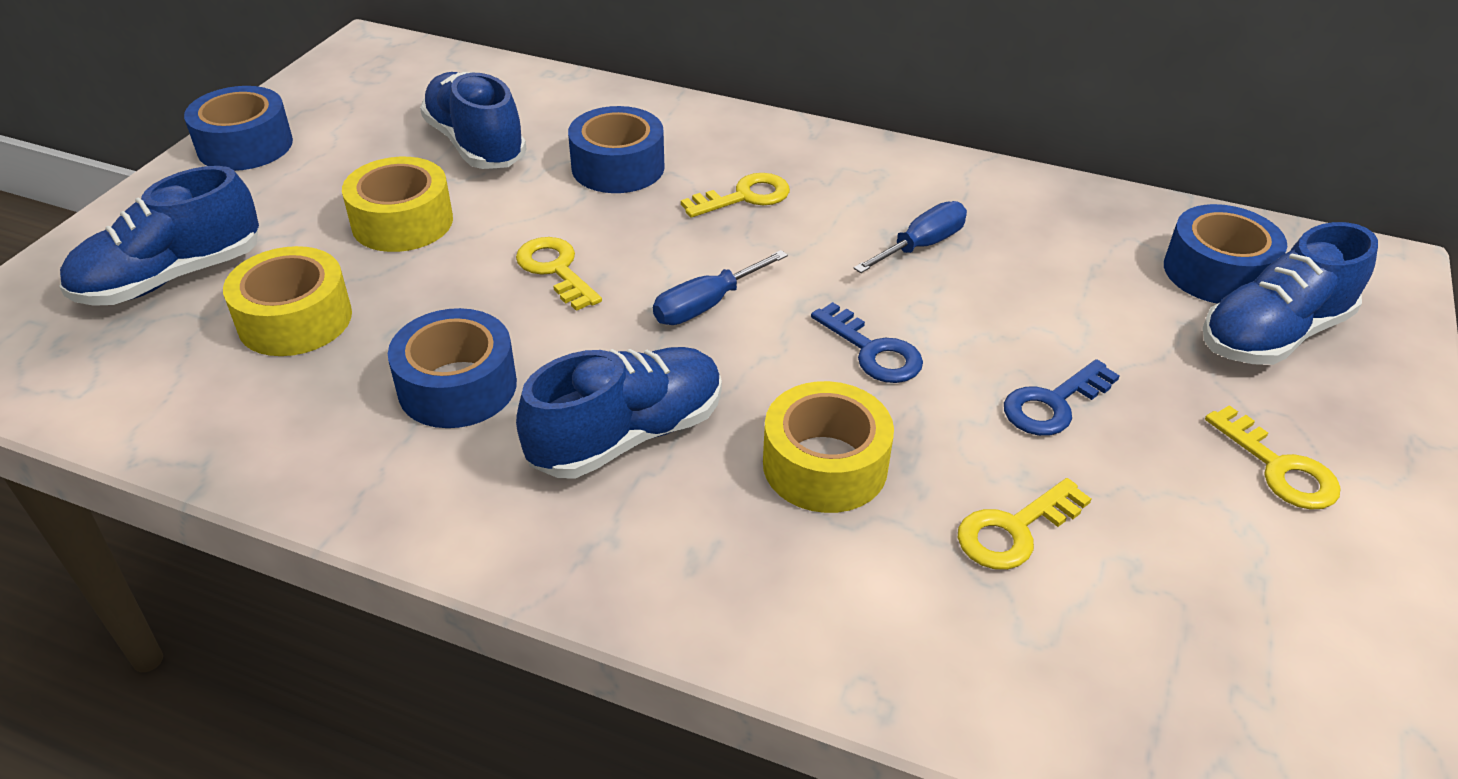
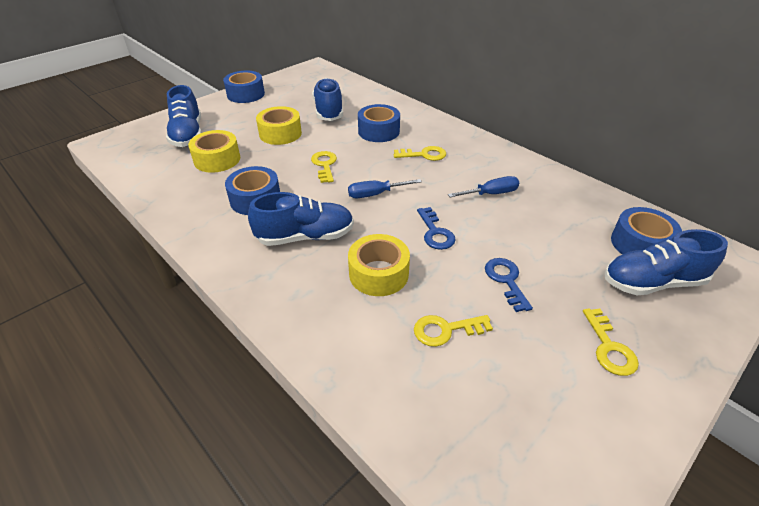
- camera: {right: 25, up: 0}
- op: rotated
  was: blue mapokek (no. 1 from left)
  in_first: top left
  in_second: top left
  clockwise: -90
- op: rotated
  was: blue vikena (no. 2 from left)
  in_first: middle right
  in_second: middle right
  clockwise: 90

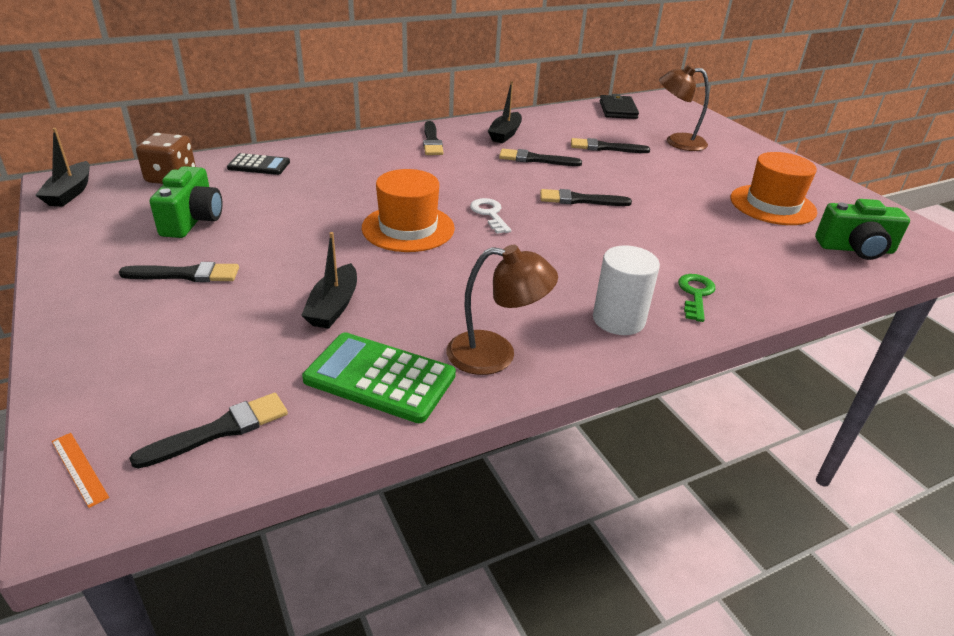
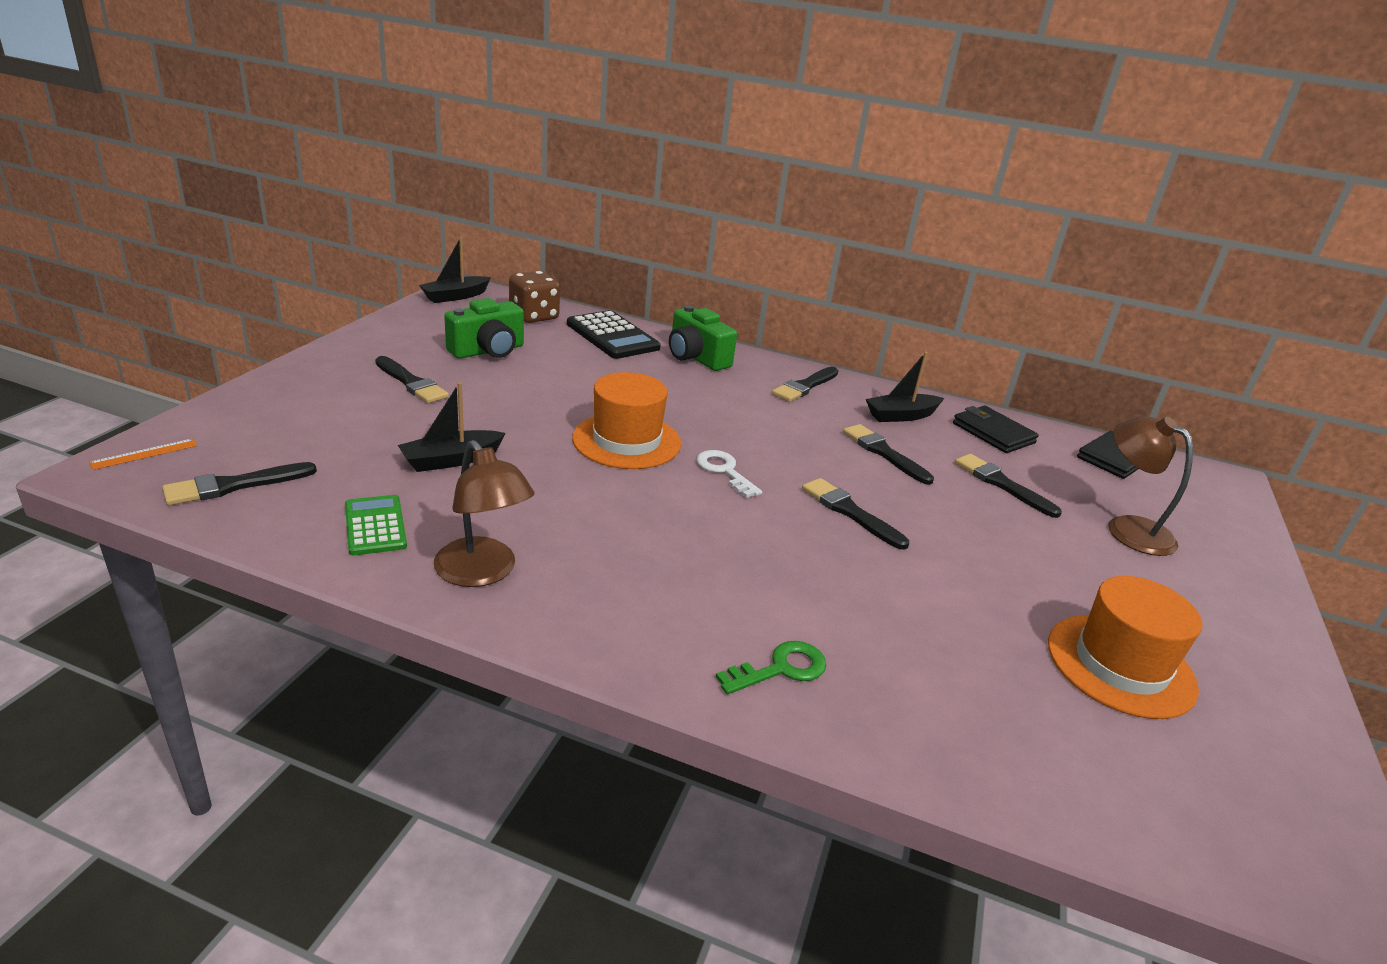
- camera: {right: 45, up: -5}
- op: rotated
  was: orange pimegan
  in_first: bottom left
  in_second: middle left
  clockwise: 45
- op: rotated
  was: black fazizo (no. 2 from left in the first image)
  in_first: bottom left
  in_second: middle left
  clockwise: 135
- op: scaled
  was: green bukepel
  in_first: centre
  in_second: middle left
  ratio: 0.62
- op: scaled
  was: black bukepel
  in_first: top left
  in_second: centre
  ratio: 1.61
- op: shifted
  was: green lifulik (no. 2 from left)
  in_first: middle right
  in_second: centre
- op: rotated
  was: white vikena
  in_first: centre
  in_second: centre
  clockwise: -60
- op: new
  now: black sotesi (no. 1 from left)
  in_second: middle right
- op: gone
  was: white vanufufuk
  in_first: centre

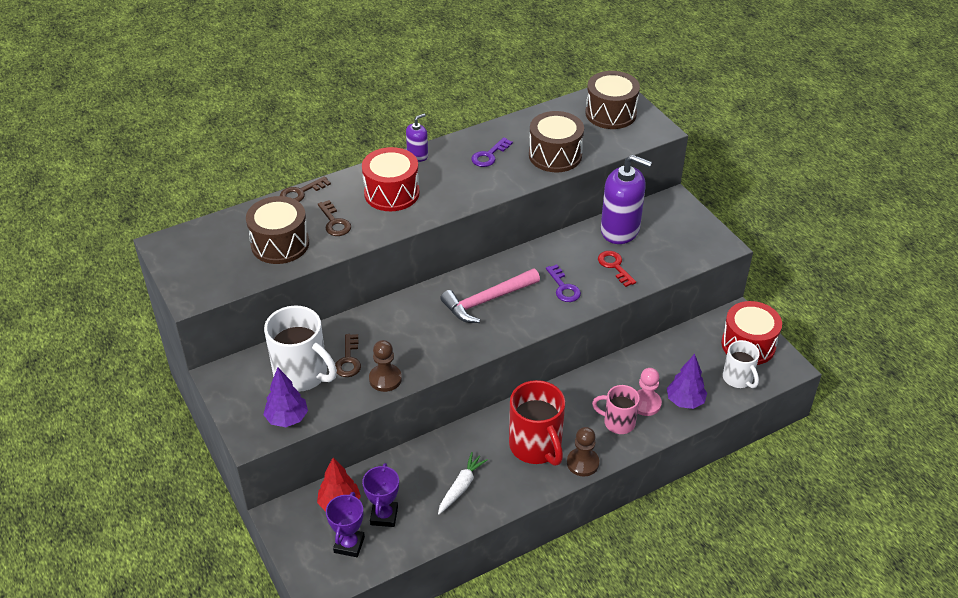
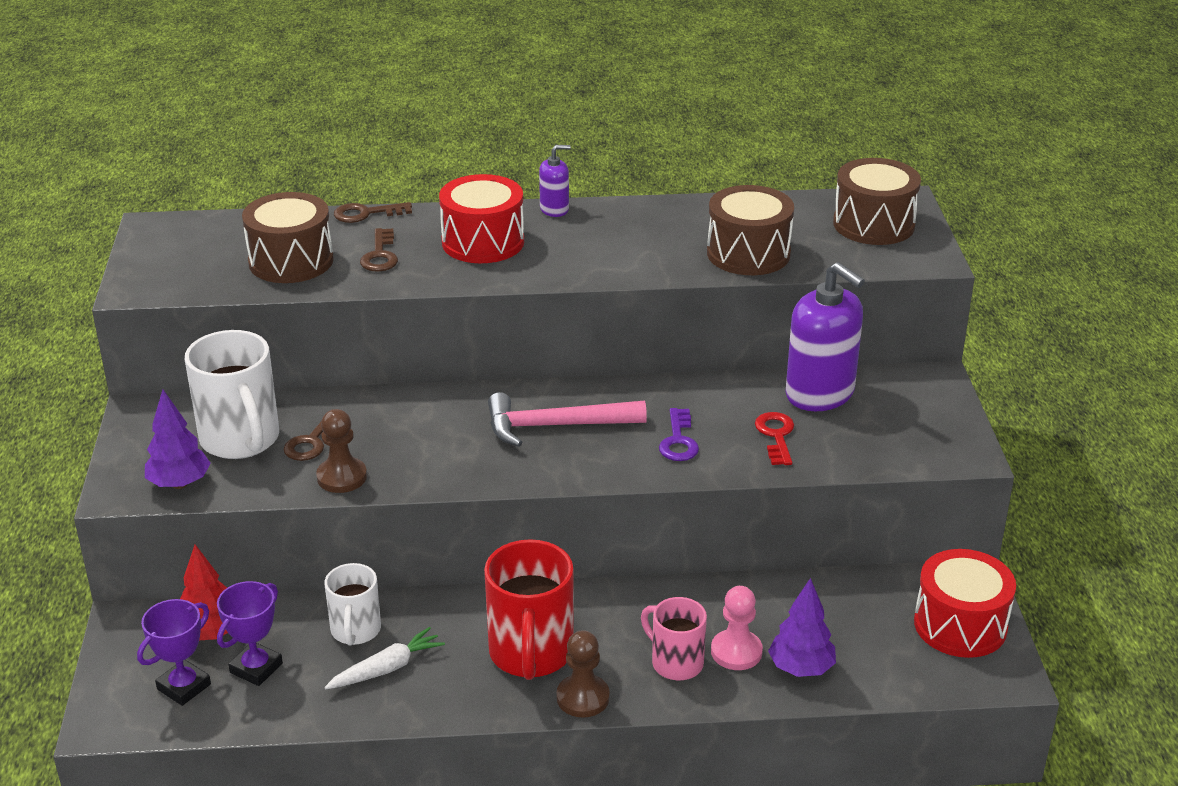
- camera: {right: 25, up: -10}
- op: shifted
  was: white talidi (no. 2 from left)
  in_first: middle right
  in_second: bottom left
- op: gone
  was: purple vikena (no. 1 from left)
  in_first: top centre

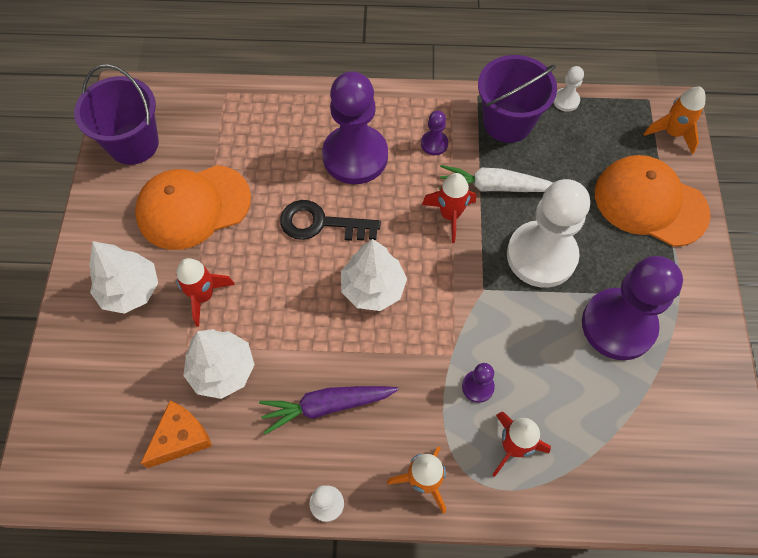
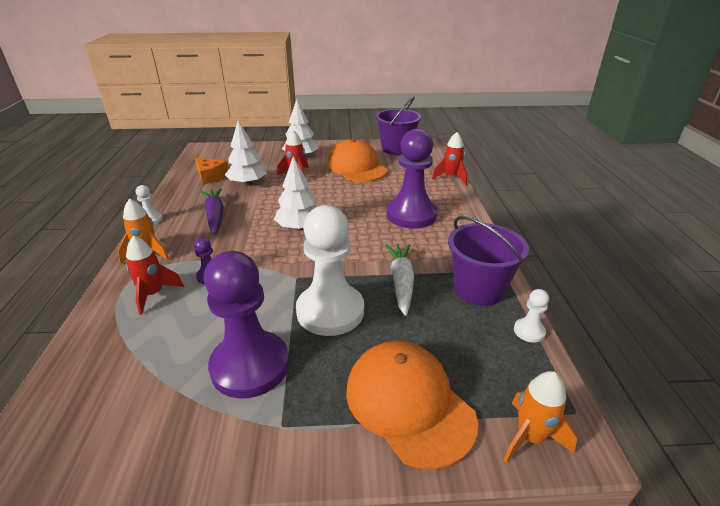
- camera: {right: 85, up: -30}
- op: rotated
  was: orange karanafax (no. 2 from left)
  in_first: middle right
  in_second: bottom centre
  clockwise: -60
- op: shifted
  was: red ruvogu (no. 2 from left in the first image)
  now: red ruvogu (no. 3 from left)
  in_first: centre
  in_second: top centre
- op: gone
  was: black vikena
  in_first: centre
- op: gone
  was: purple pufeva (no. 2 from left)
  in_first: top centre

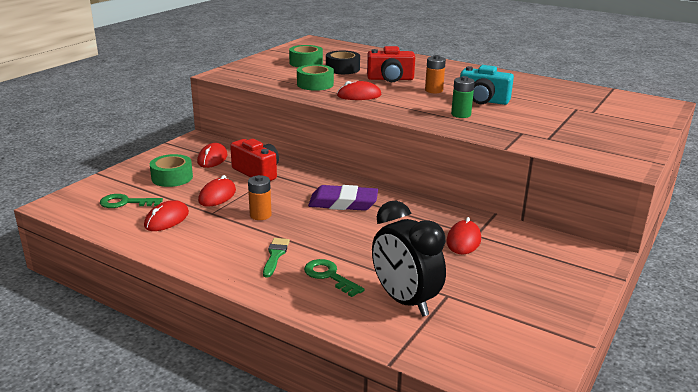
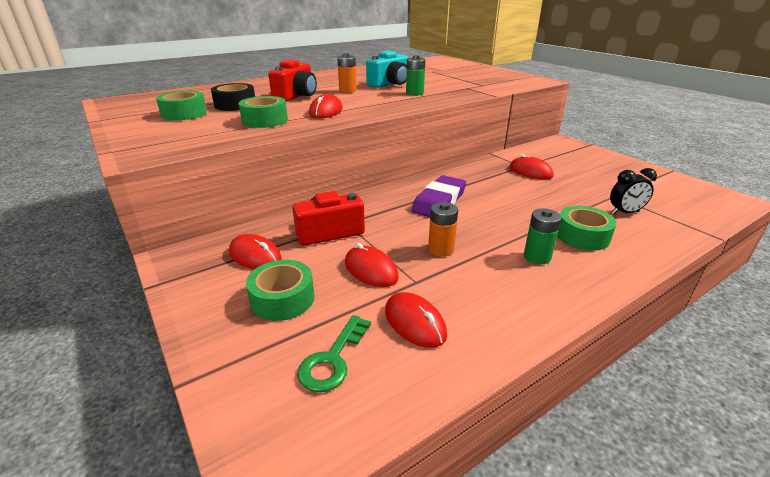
- camera: {right: -65, up: 5}
- op: swapped
  was: green fazizo
  now: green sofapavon (no. 2 from left)
  in_first: centre
  in_second: middle right
- op: swapped
  was: green vikena (no. 2 from left)
  now: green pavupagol (no. 4 from left)
  in_first: bottom centre
  in_second: middle right
- op: scaled
  was: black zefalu
  in_first: centre
  in_second: middle right
  ratio: 0.54

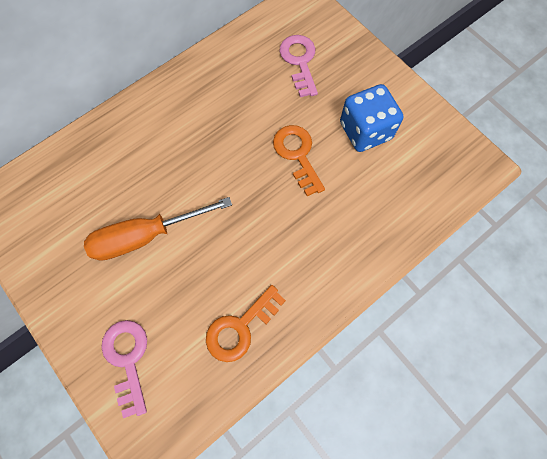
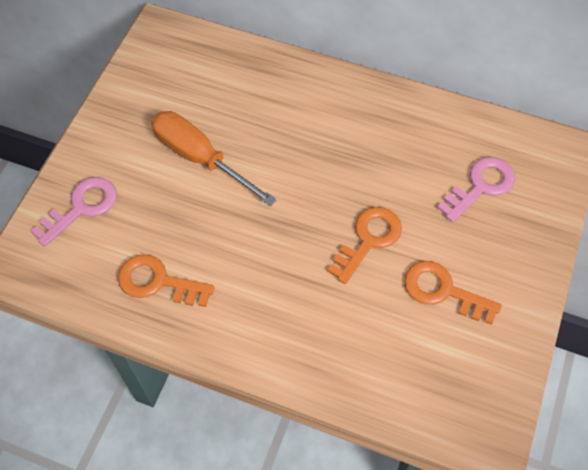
- camera: {right: 60, up: -10}
- op: swapped
  was: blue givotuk
  now: orange vikena (no. 3 from left)
  in_first: top right
  in_second: middle right

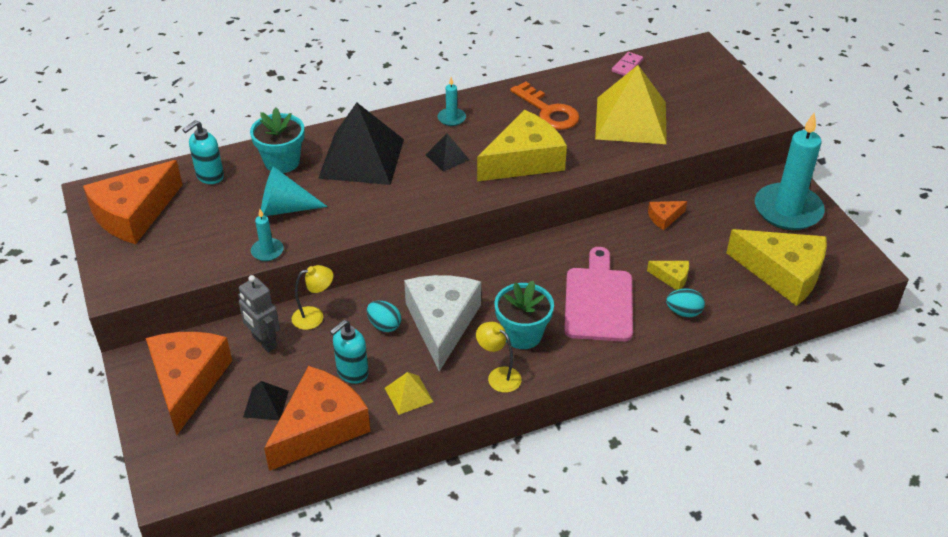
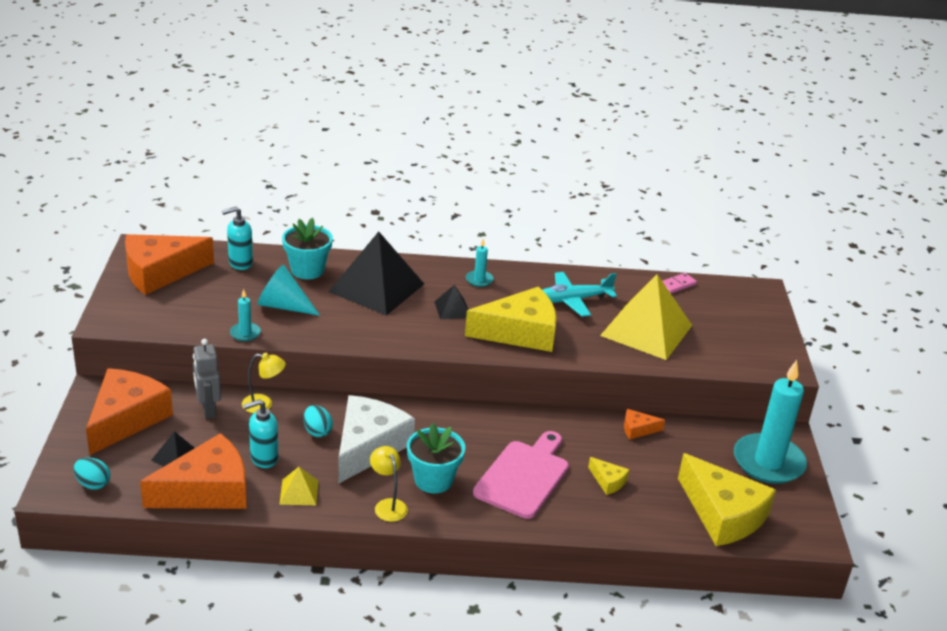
- camera: {right: 20, up: -10}
- op: shifted
  was: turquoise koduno (no. 2 from left in the first image)
  now: turquoise koduno (no. 1 from left)
  in_first: middle right
  in_second: bottom left
- op: swapped
  was: orange vikena
  now: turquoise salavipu
  in_first: top centre
  in_second: centre

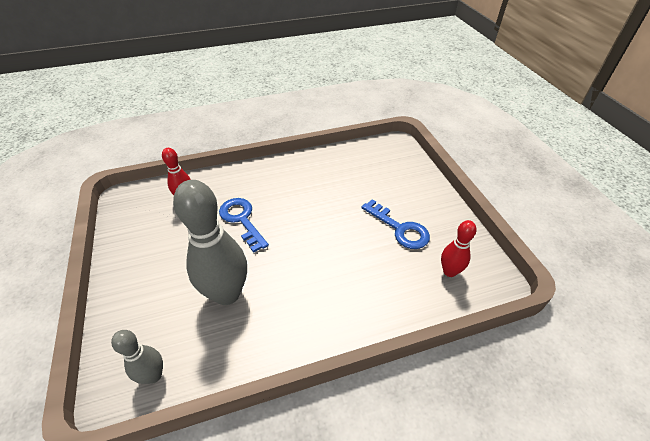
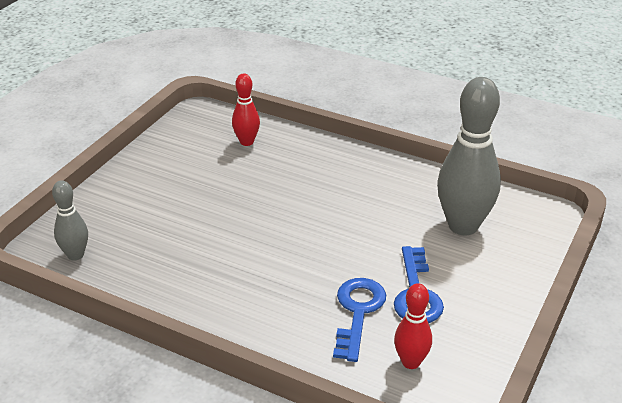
- camera: {right: 45, up: -10}
- op: shifted
  was: blue vikena (no. 1 from left)
  in_first: centre
  in_second: bottom centre
- op: shifted
  was: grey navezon (no. 2 from left)
  in_first: middle left
  in_second: middle right

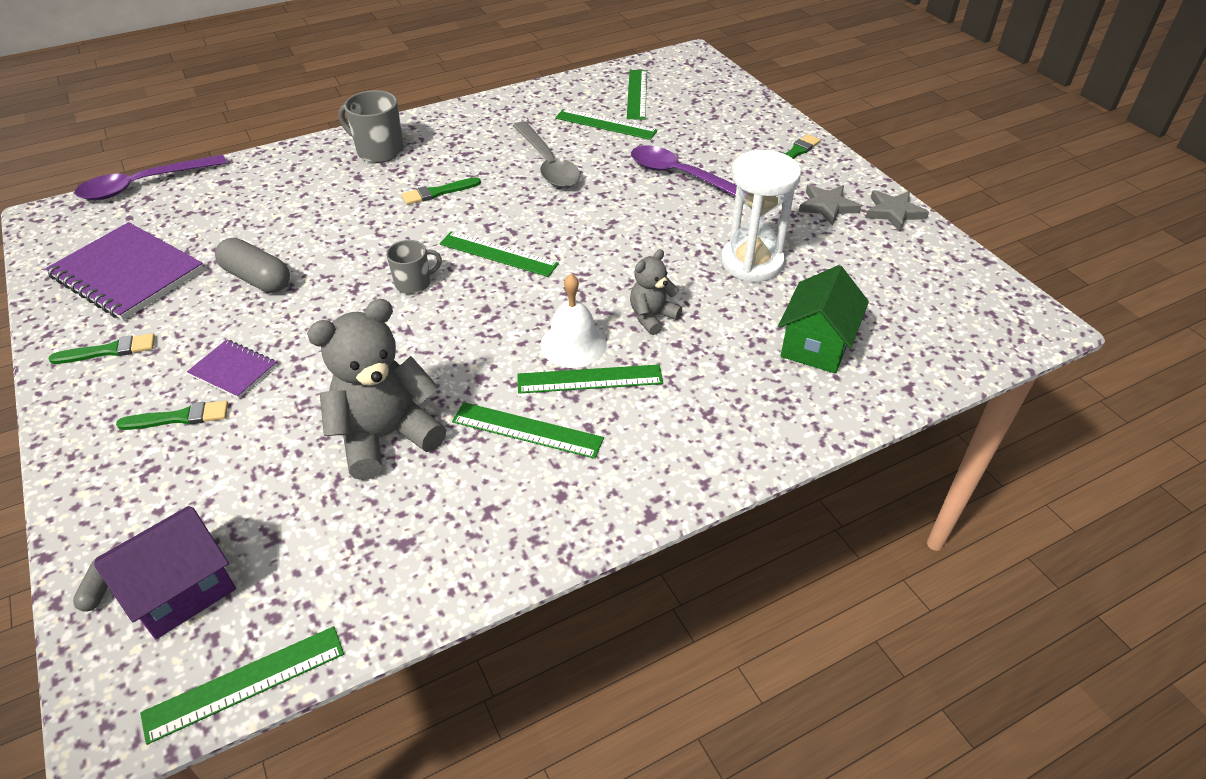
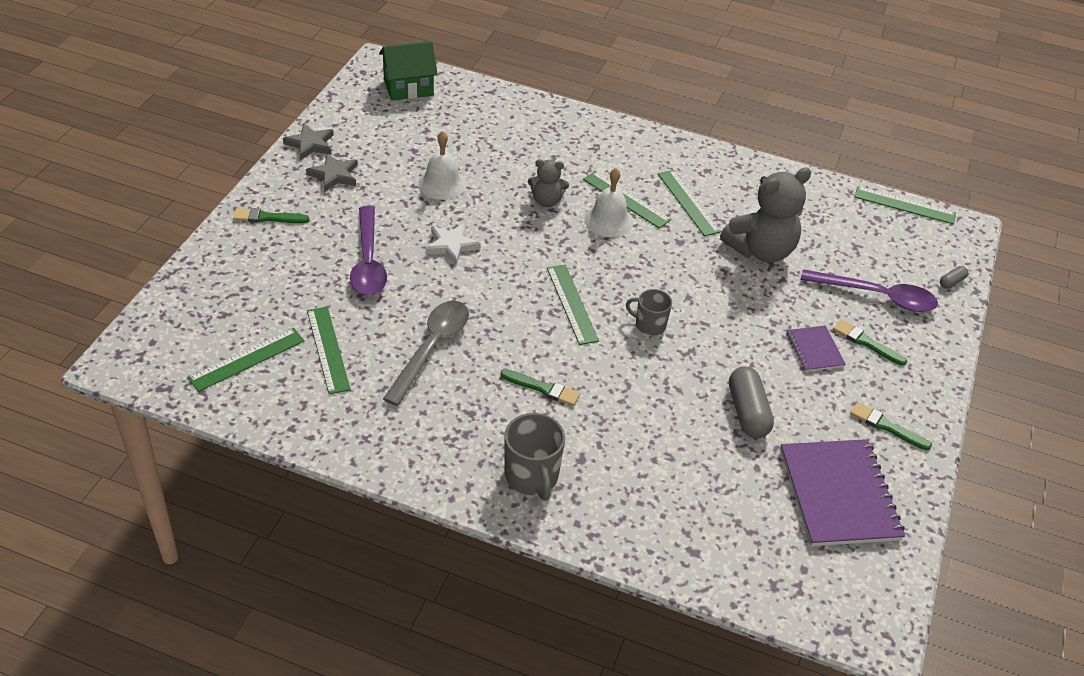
- camera: {right: -135, up: 0}
- op: shifted
  was: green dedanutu
  in_first: middle right
  in_second: top centre
- op: swapped
  was: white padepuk
  now: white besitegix (no. 1 from left)
  in_first: top centre
  in_second: top centre
- op: new
  now: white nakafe
  in_second: centre
- op: rotated
  was: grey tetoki (no. 1 from left in the first image)
  in_first: middle left
  in_second: top right
  clockwise: -45
- op: shifted
  was: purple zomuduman (no. 1 from left in the first image)
  now: purple zomuduman (no. 2 from left)
  in_first: top left
  in_second: middle right
- op: gone
  was: purple dedanutu
  in_first: bottom left

